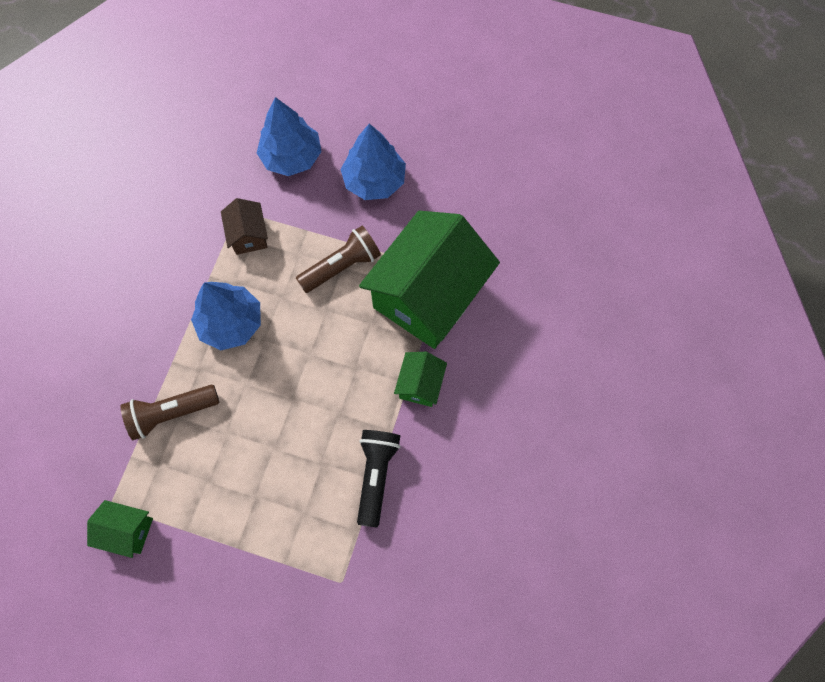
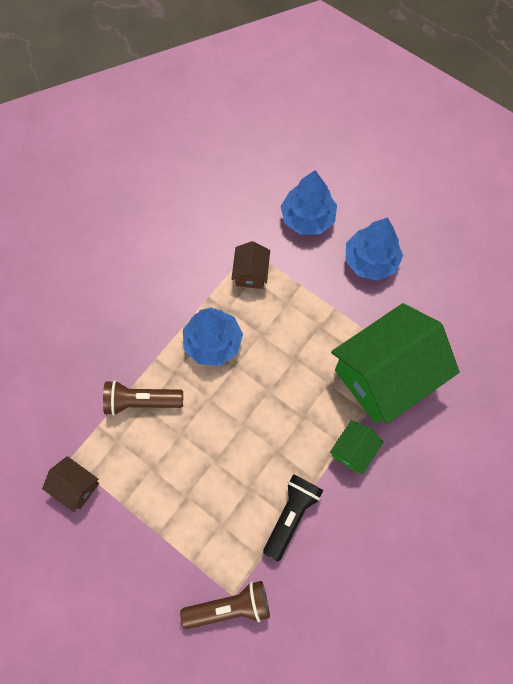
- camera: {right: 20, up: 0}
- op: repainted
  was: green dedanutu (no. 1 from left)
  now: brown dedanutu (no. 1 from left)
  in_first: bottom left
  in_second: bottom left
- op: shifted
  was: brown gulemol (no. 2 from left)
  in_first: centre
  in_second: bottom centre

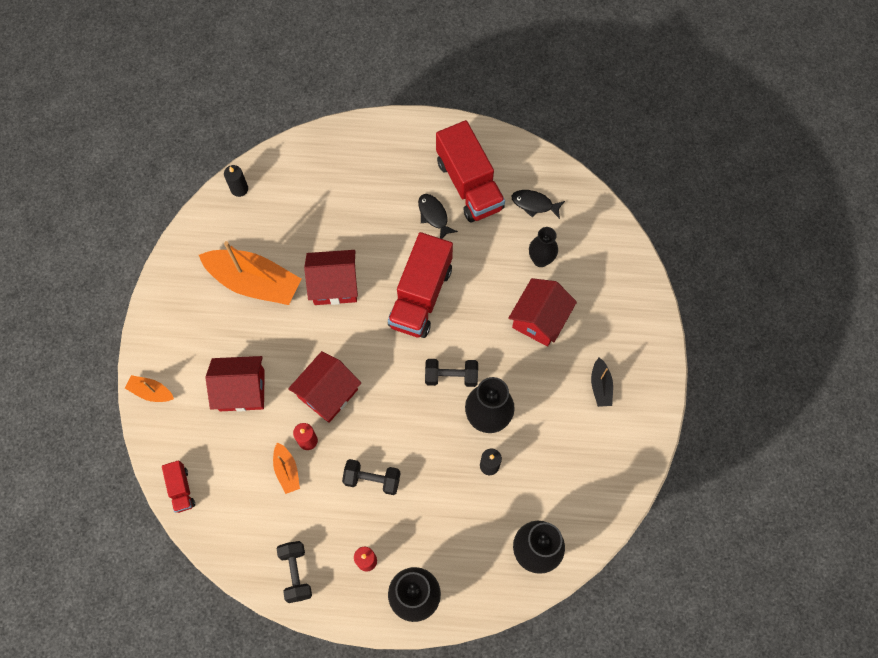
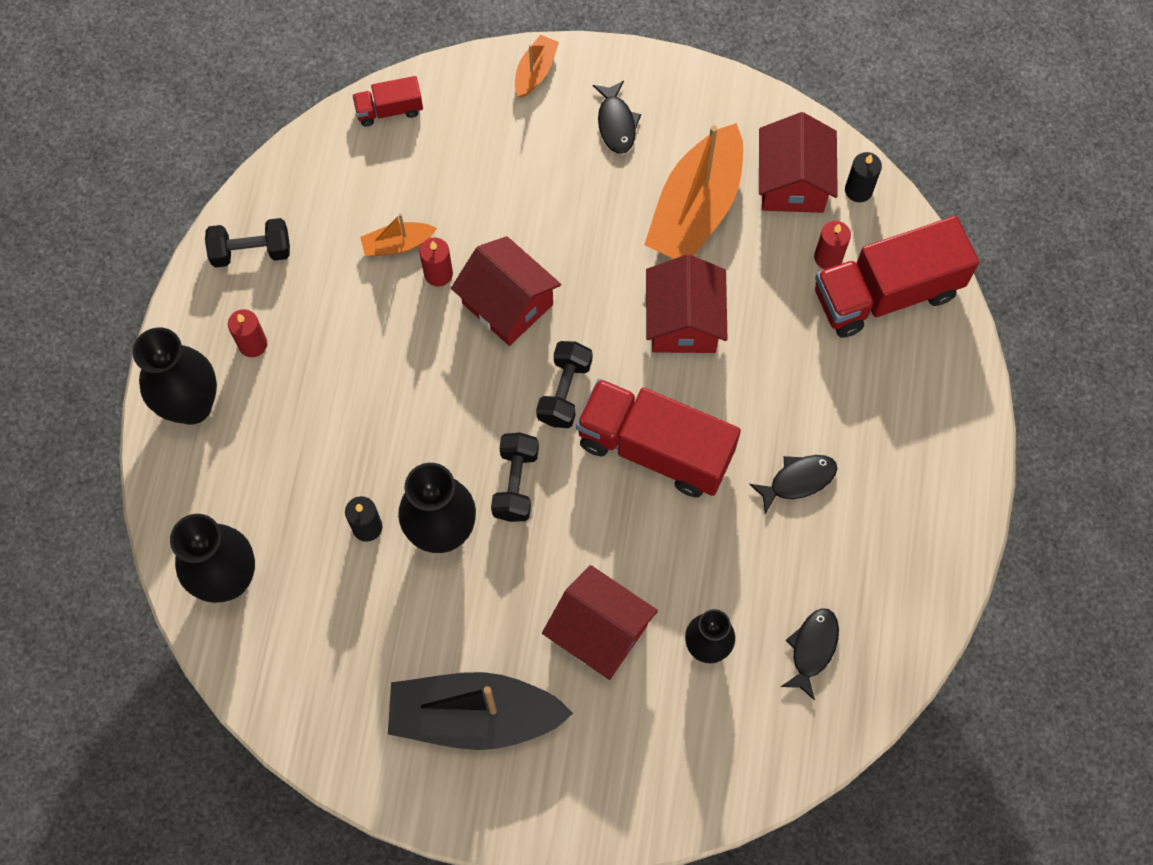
- camera: {right: 95, up: 0}
- op: scaled
  was: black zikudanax
  in_first: middle right
  in_second: bottom centre
  ratio: 2.15
- op: shifted
  was: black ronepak (no. 2 from left in the first image)
  now: black ronepak (no. 3 from left)
  in_first: bottom centre
  in_second: centre
- op: new
  now: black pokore (no. 1 from left)
  in_second: top centre
- op: shifted
  was: red dedanutu (no. 1 from left in the first image)
  now: red dedanutu (no. 4 from left)
  in_first: middle left
  in_second: top right
- op: new
  now: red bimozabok (no. 3 from left)
  in_second: top right
- op: shifted
  was: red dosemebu (no. 3 from left)
  in_first: top centre
  in_second: top right

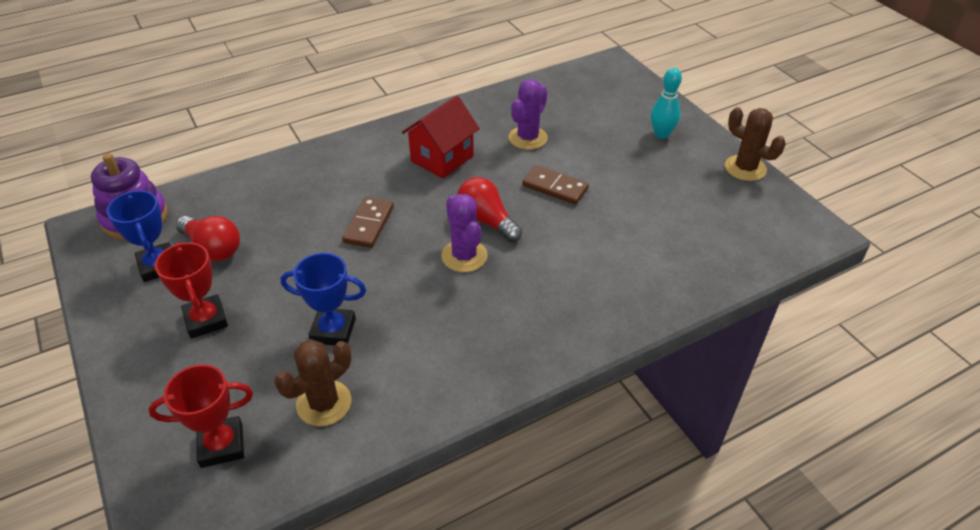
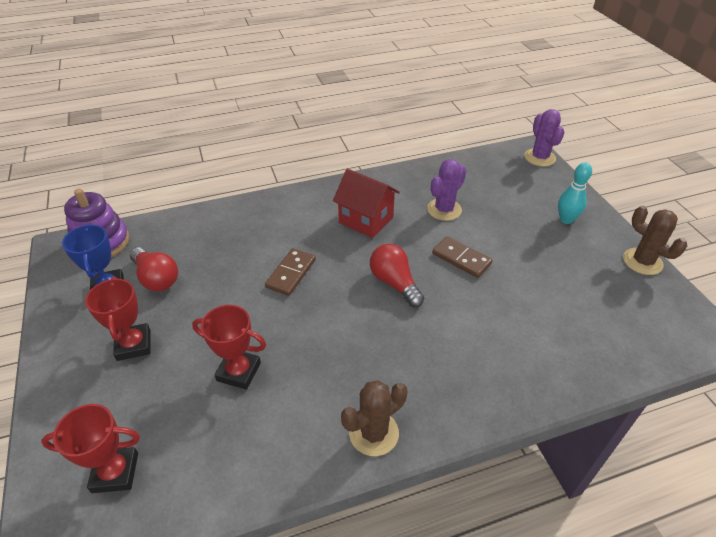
- camera: {right: 10, up: 0}
- op: repainted
  was: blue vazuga (no. 2 from left)
  now: red vazuga (no. 3 from left)
  in_first: middle left
  in_second: middle left
- op: rotated
  was: red dedanutu
  in_first: top centre
  in_second: centre
  clockwise: 75
- op: shifted
  was: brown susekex (no. 1 from left)
  in_first: bottom left
  in_second: bottom centre
- op: shifted
  was: purple susekex (no. 1 from left in the first image)
  now: purple susekex (no. 2 from left)
  in_first: centre
  in_second: top right

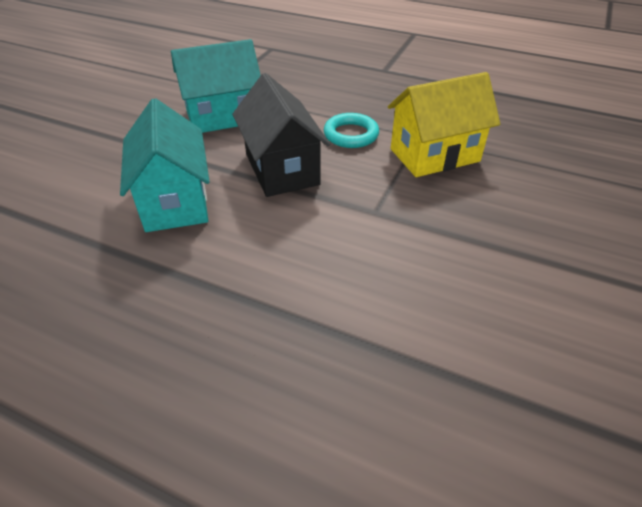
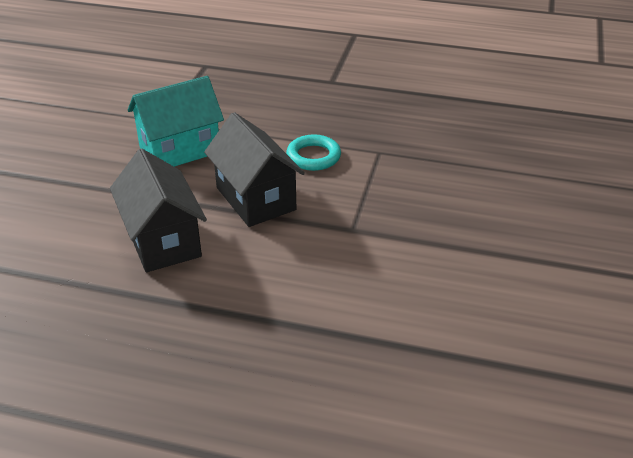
- camera: {right: -10, up: -5}
- op: repainted
  was: turquoise dedanutu (no. 1 from left)
  now: black dedanutu (no. 1 from left)
  in_first: top left
  in_second: middle left
- op: gone
  was: yellow dedanutu
  in_first: top right

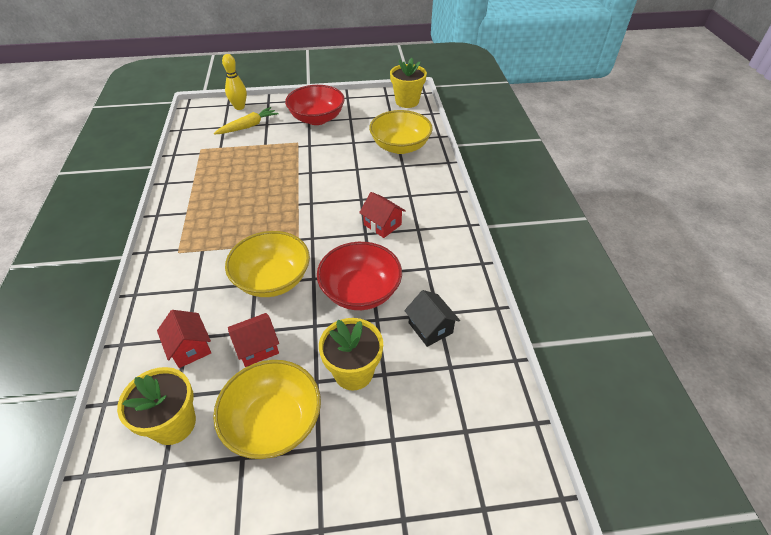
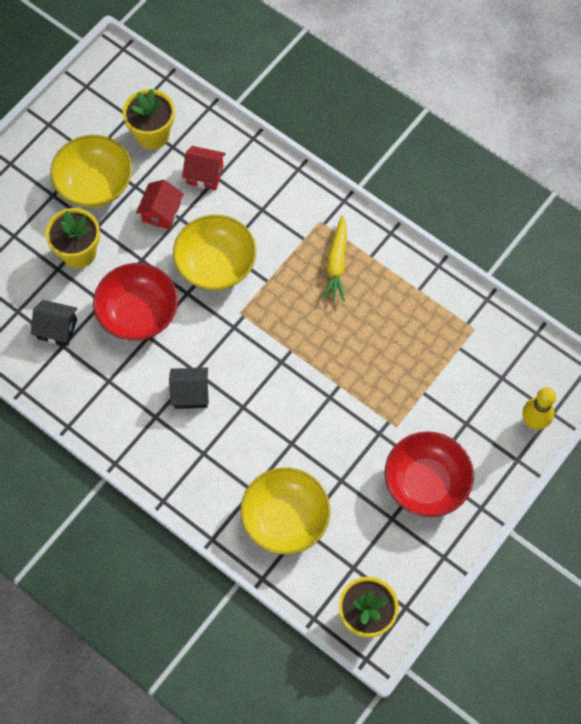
- camera: {right: 135, up: 20}
- op: repainted
  was: red dedanutu (no. 3 from left)
  now: black dedanutu (no. 2 from left)
  in_first: centre
  in_second: middle left
- op: shifted
  was: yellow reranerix
  in_first: top left
  in_second: centre

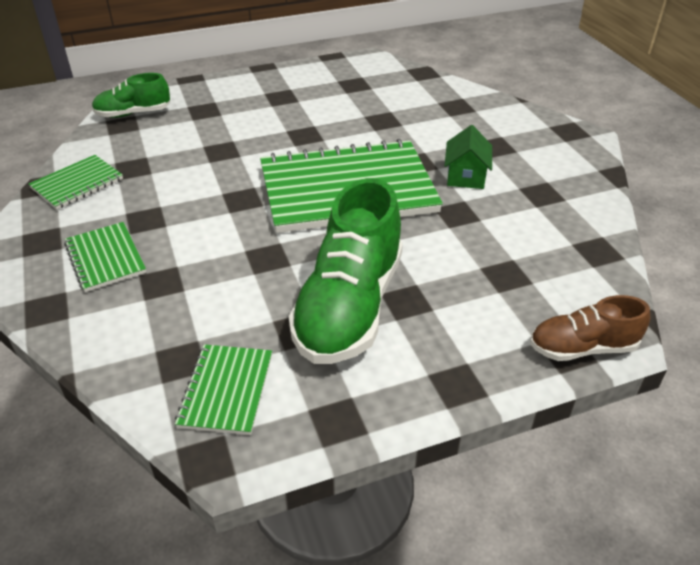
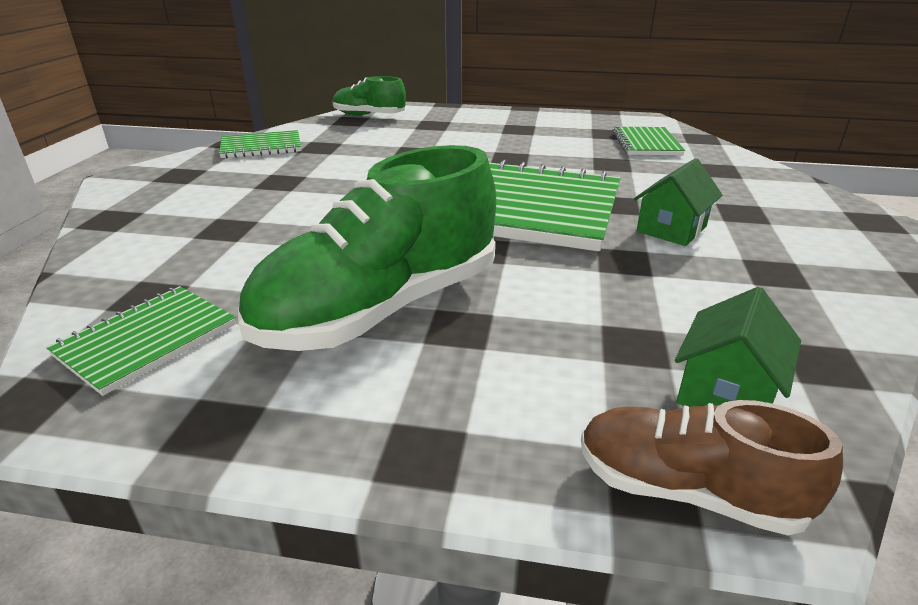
- camera: {right: 30, up: -10}
- op: shifted
  was: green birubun (no. 2 from left in the first image)
  now: green birubun (no. 4 from left)
  in_first: middle left
  in_second: top right
- op: new
  now: green dedanutu (no. 2 from left)
  in_second: middle right

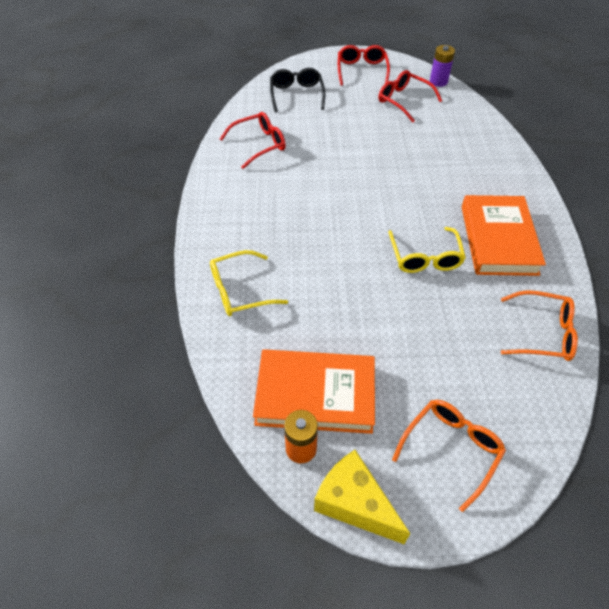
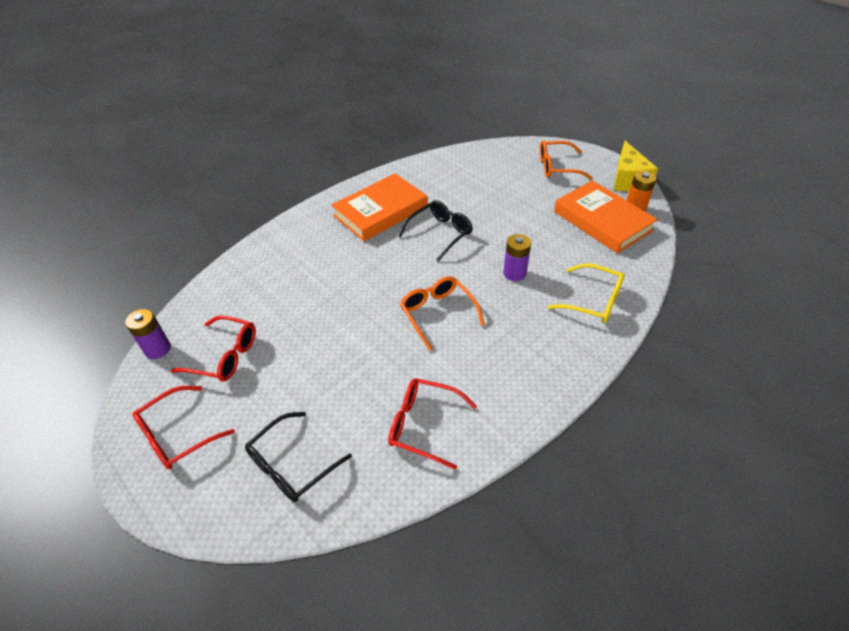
- camera: {right: -130, up: -5}
- op: rotated
  was: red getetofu (no. 3 from left in the first image)
  in_first: top right
  in_second: middle left
  clockwise: -75
- op: repainted
  was: yellow getetofu (no. 2 from left)
  now: black getetofu (no. 2 from left)
  in_first: middle right
  in_second: centre
- op: shifted
  was: orange getetofu (no. 2 from left in the first image)
  now: orange getetofu (no. 1 from left)
  in_first: middle right
  in_second: centre
- op: new
  now: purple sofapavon (no. 2 from left)
  in_second: centre

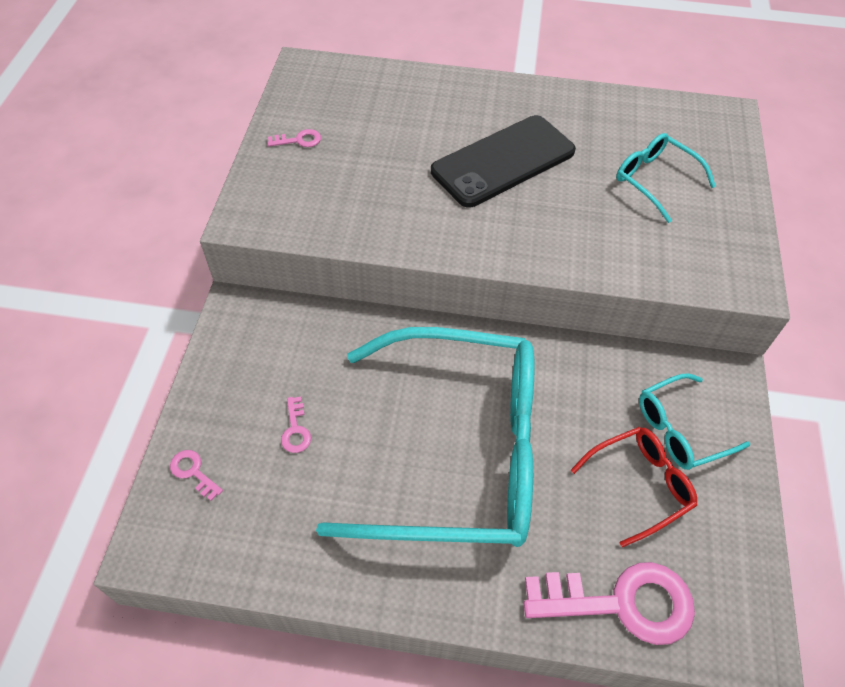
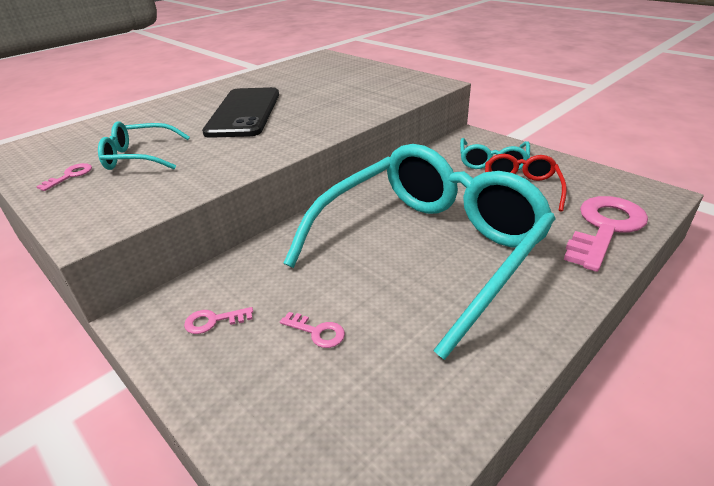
- camera: {right: -50, up: -20}
- op: shifted
  was: turquoise getetofu (no. 2 from left in the first image)
  now: turquoise getetofu (no. 1 from left)
  in_first: top right
  in_second: top left
- op: shifted
  was: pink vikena (no. 1 from left in the first image)
  now: pink vikena (no. 2 from left)
  in_first: bottom left
  in_second: middle left

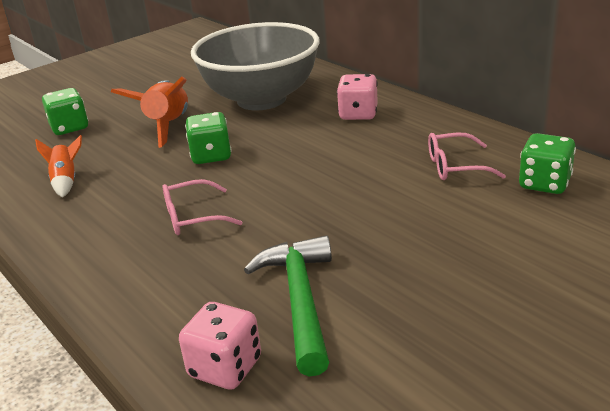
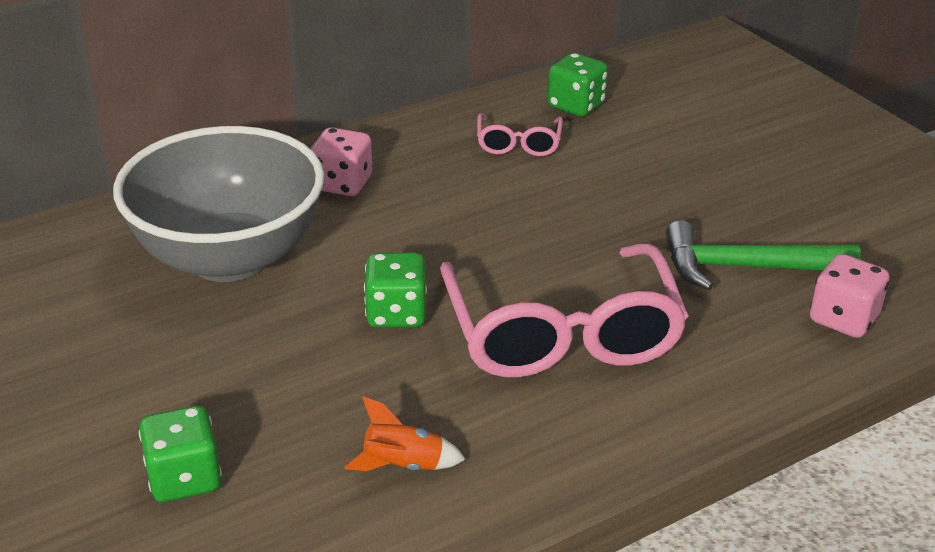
- camera: {right: -85, up: 5}
- op: scaled
  was: pink getetofu (no. 1 from left in the first image)
  in_first: middle left
  in_second: centre
  ratio: 2.16
- op: gone
  was: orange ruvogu (no. 2 from left)
  in_first: top left

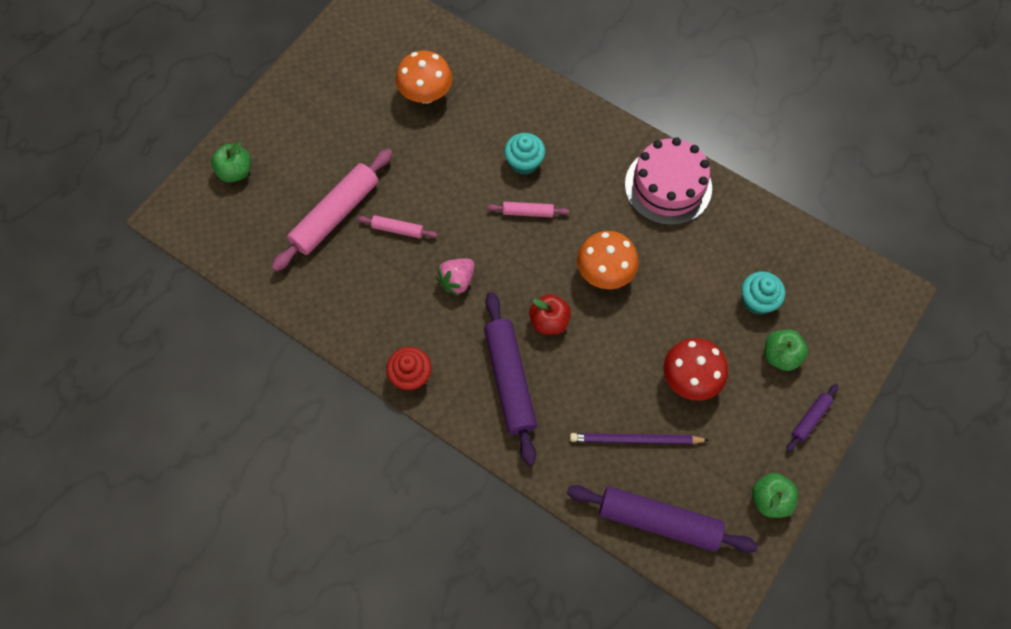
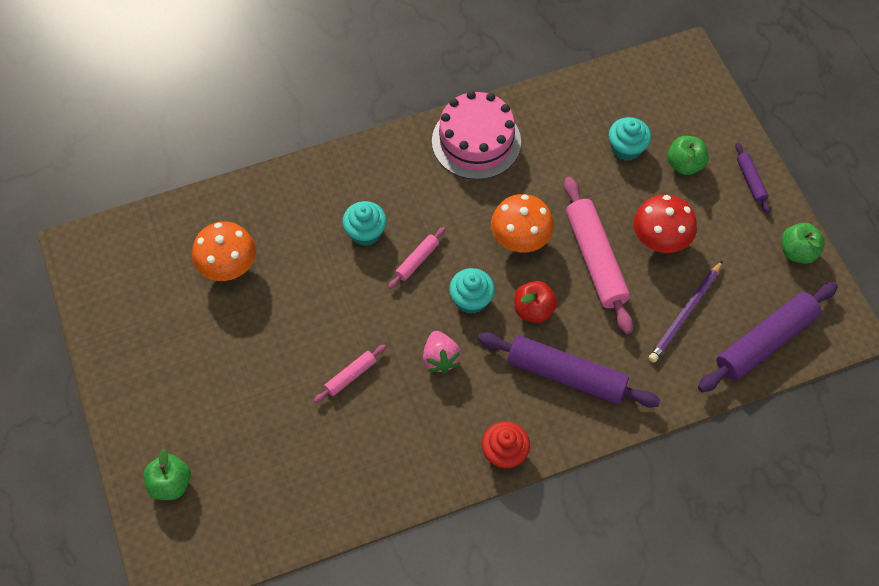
- camera: {right: -55, up: -5}
- op: new
  now: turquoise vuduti (no. 2 from left)
  in_second: centre
- op: shifted
  was: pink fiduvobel (no. 1 from left in the first image)
  now: pink fiduvobel (no. 3 from left)
  in_first: middle left
  in_second: middle right

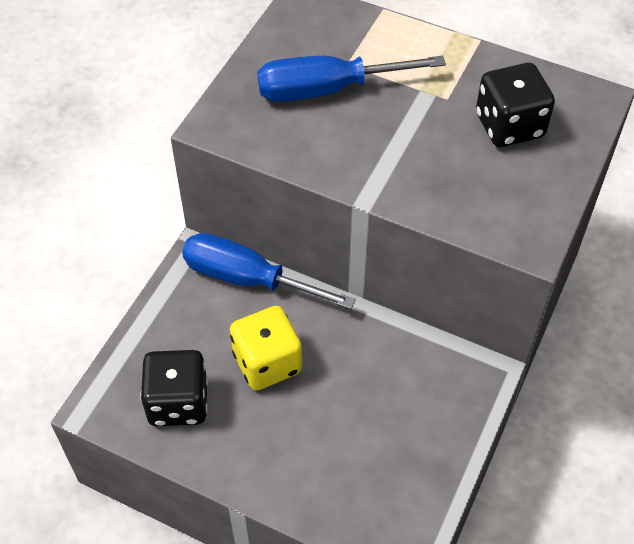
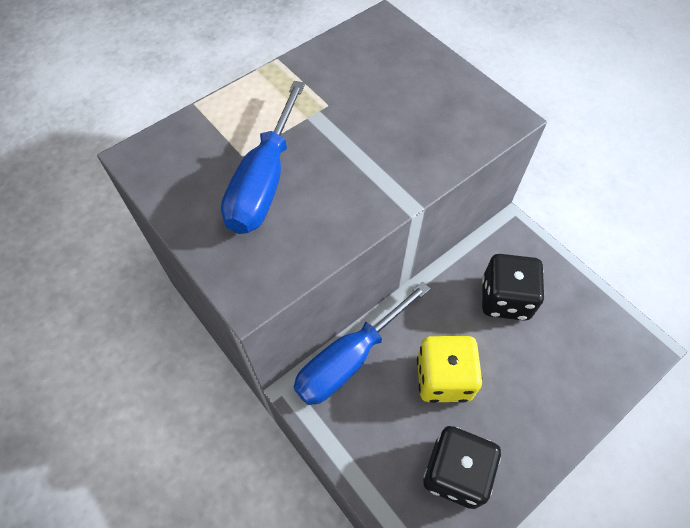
- camera: {right: -65, up: 5}
- op: shifted
  was: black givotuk (no. 2 from left)
  in_first: top right
  in_second: middle right

